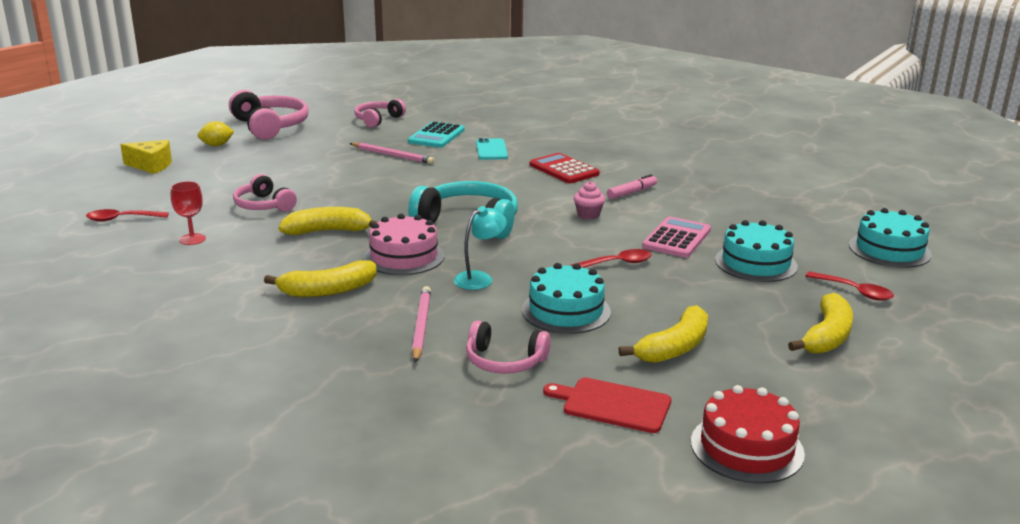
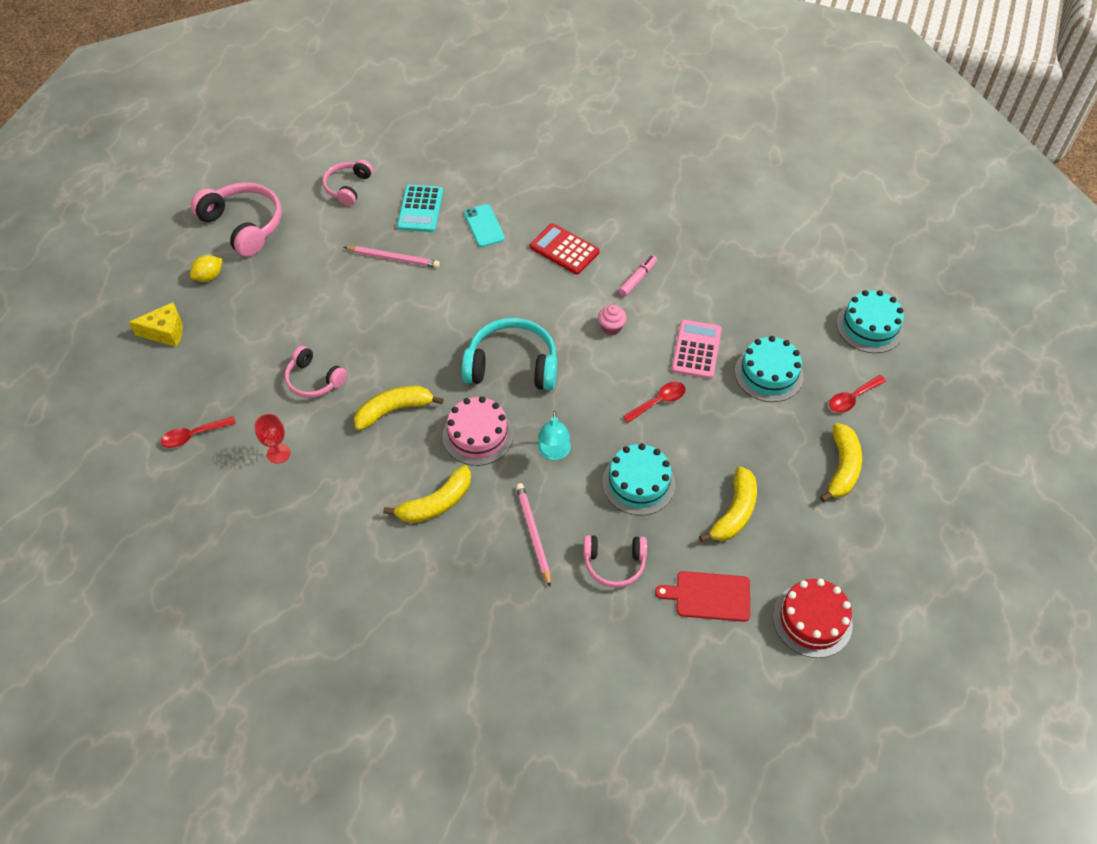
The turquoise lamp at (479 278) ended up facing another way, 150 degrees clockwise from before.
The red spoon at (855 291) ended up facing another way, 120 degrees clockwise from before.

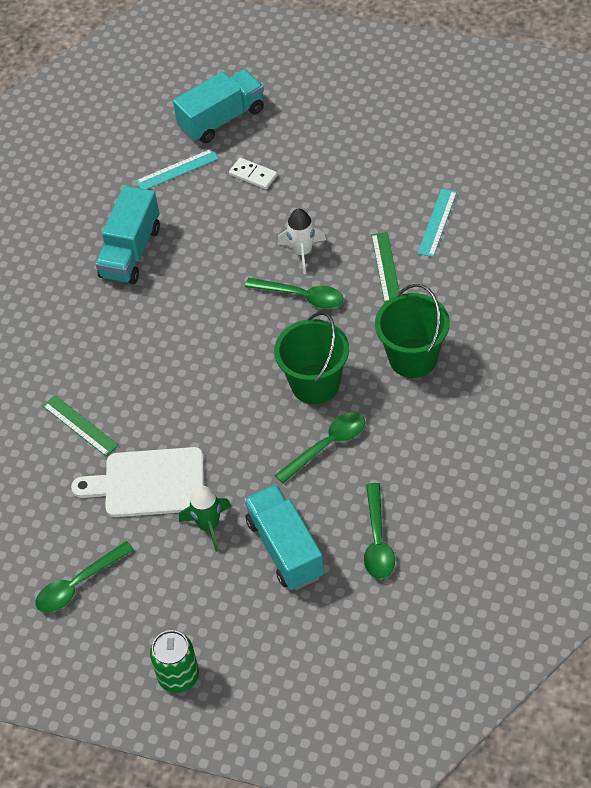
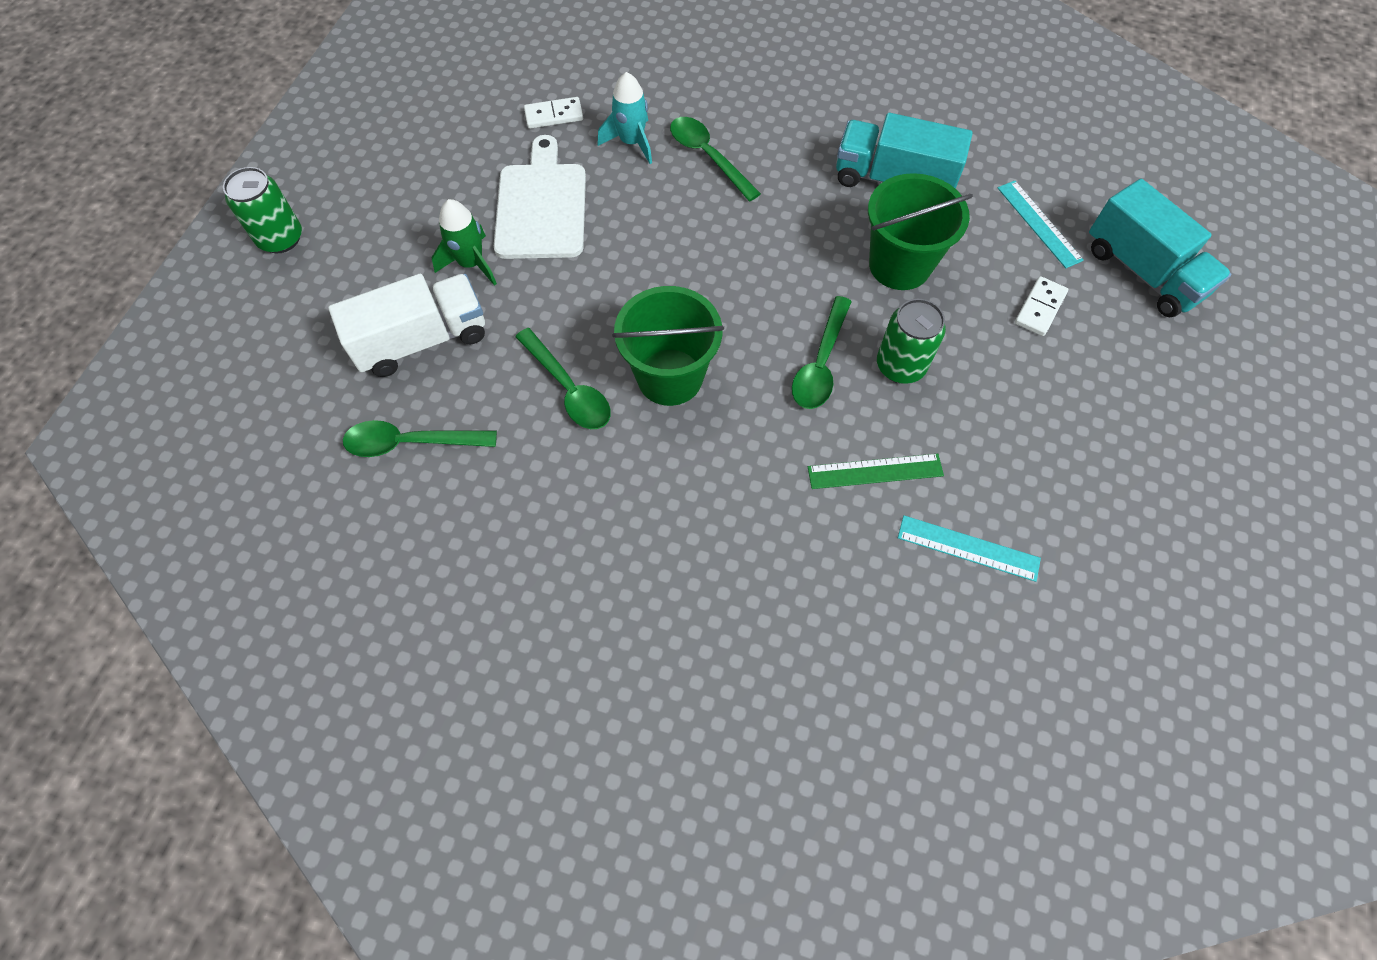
The green spoon ended up elsewhere, having gone from (78 585) to (707 156).
Where the green ruler stood at (80 425), the turquoise rocket came to stand at (631 142).
What was the turquoise truck at (285 549) turned into the white truck at (422 340).
Where the white rocket stood at (302 252), the green can came to stand at (900 366).
The green bucket ended up elsewhere, having gone from (413 358) to (899 265).
The second view gained the white domino at (554 115).

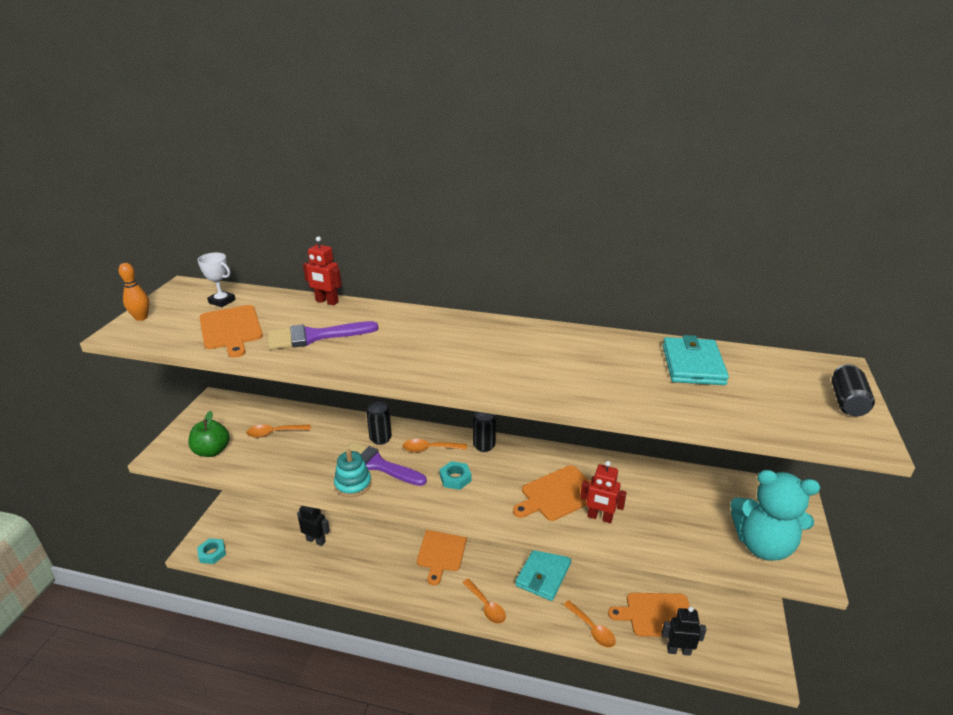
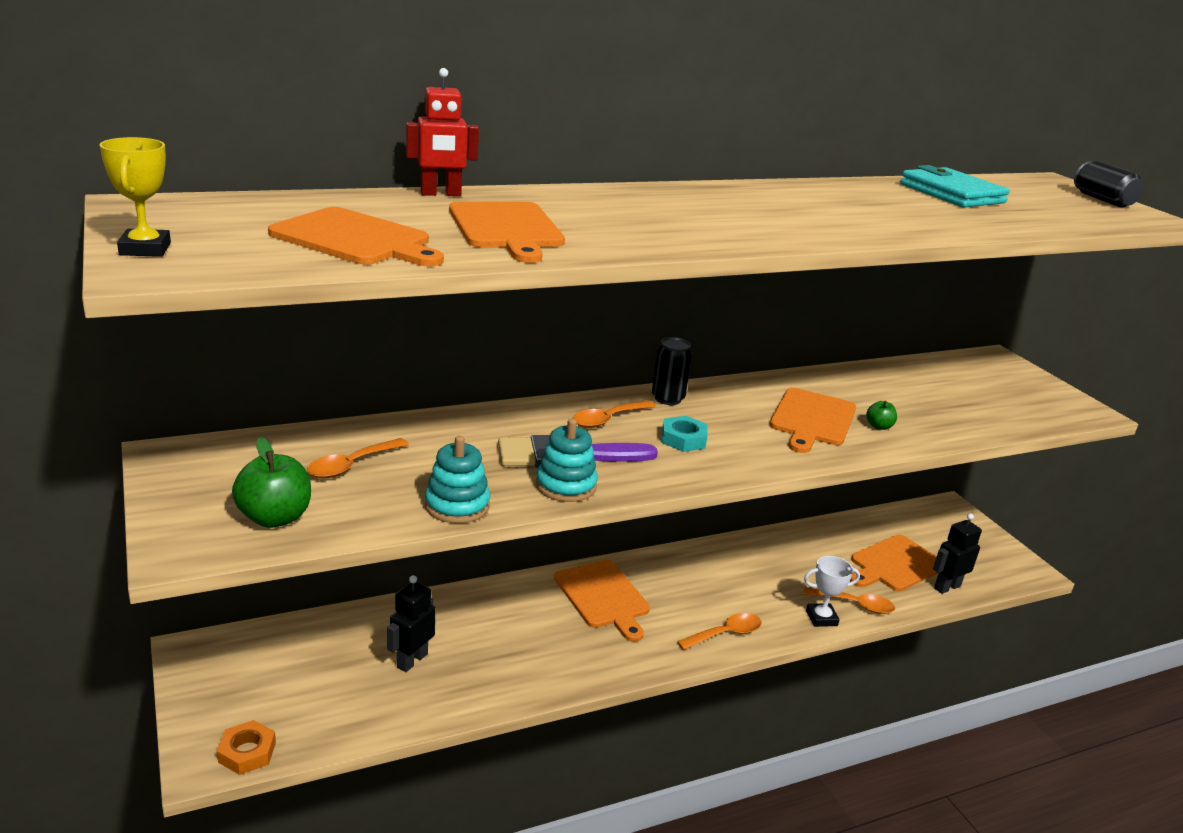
Where the orange bowling pin stood at (141 318), the yellow trophy came to stand at (145 249).
What was the turquoise nut at (212 553) turned into the orange nut at (247 752).
The white trophy ended up elsewhere, having gone from (222 301) to (821 618).
Where the purple brush stood at (314 336), the orange cutting board came to stand at (507 229).
The black robot at (316 540) ended up facing another way, 45 degrees counterclockwise from before.
The second view lost the black can at (380 439).
The orange spoon at (486 606) ended up facing another way, 45 degrees counterclockwise from before.
The second view lost the turquoise wallet at (543 575).
Where the red robot stood at (599 517), the green apple came to stand at (879 426).
The second view lost the turquoise teddy bear at (763 545).
The second view gained the turquoise stacking toy at (457 505).

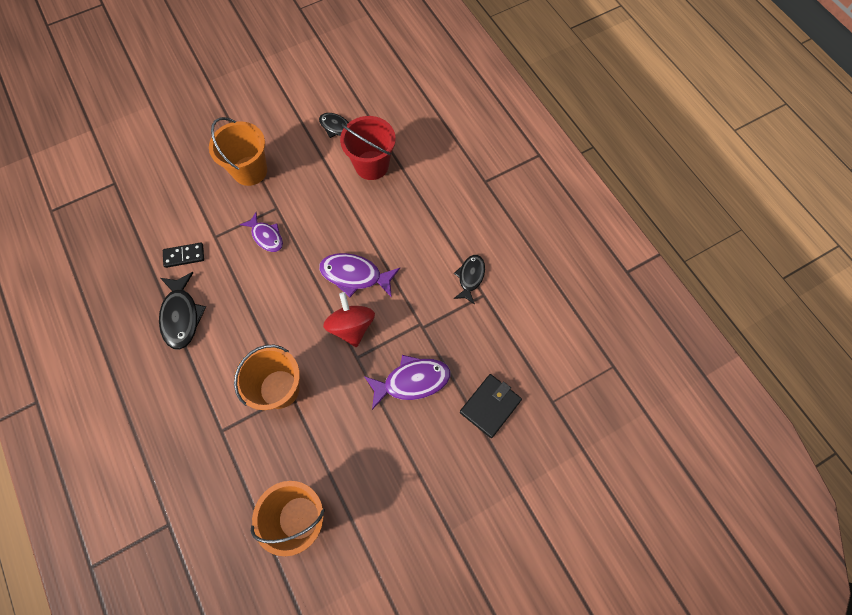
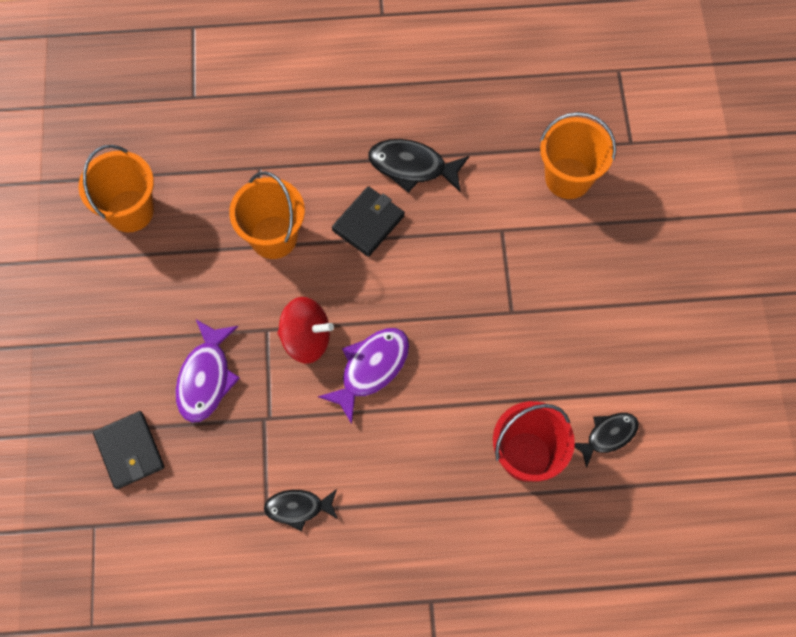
The second view lost the black domino at (184 256).
The orange bucket ended up elsewhere, having gone from (250 171) to (568 178).
The second view lost the purple fish at (266 236).
The black fish at (470 277) ended up facing another way, 135 degrees clockwise from before.
The second view gained the black wallet at (368 223).

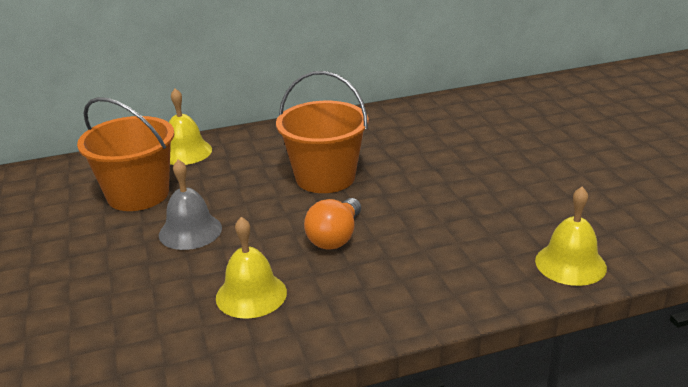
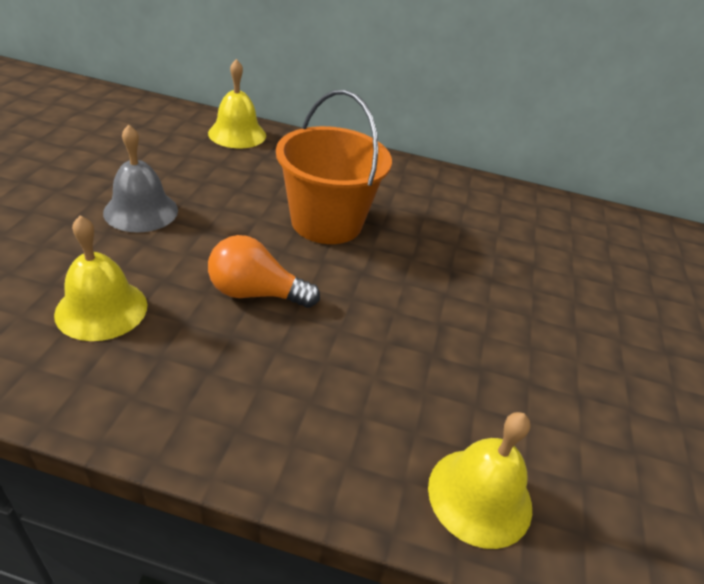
The second view lost the orange bucket at (138 194).
The orange light bulb at (335 237) ended up facing another way, 45 degrees clockwise from before.

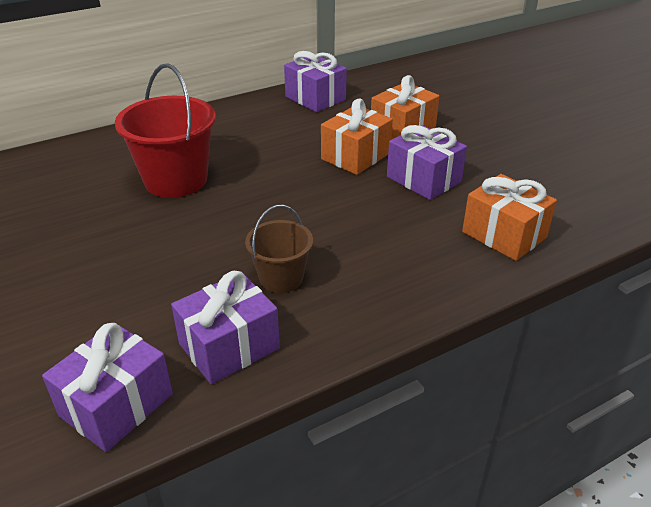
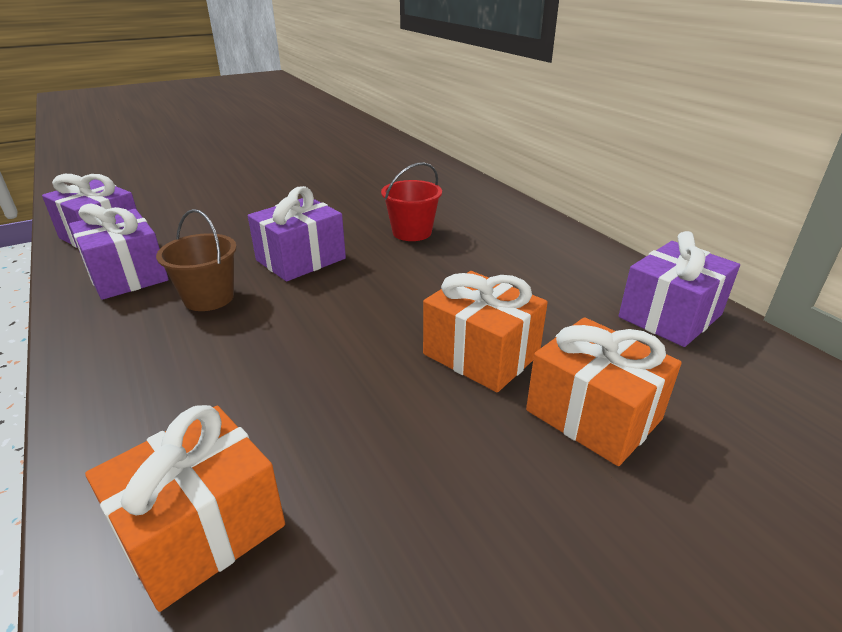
The size of the red bucket at (176 180) changed by a factor of 0.58.
The purple gift ended up elsewhere, having gone from (423 179) to (301 259).

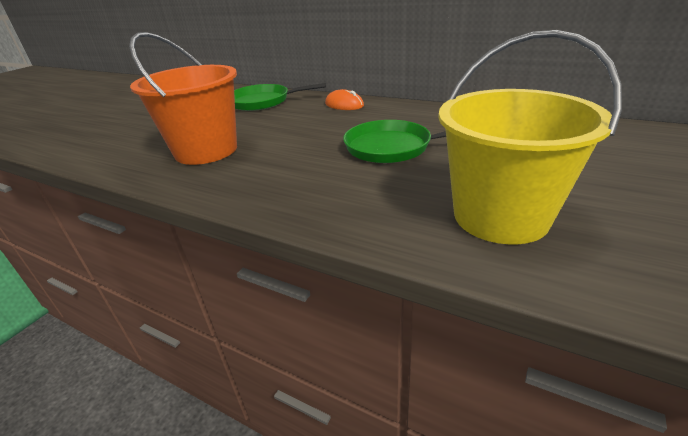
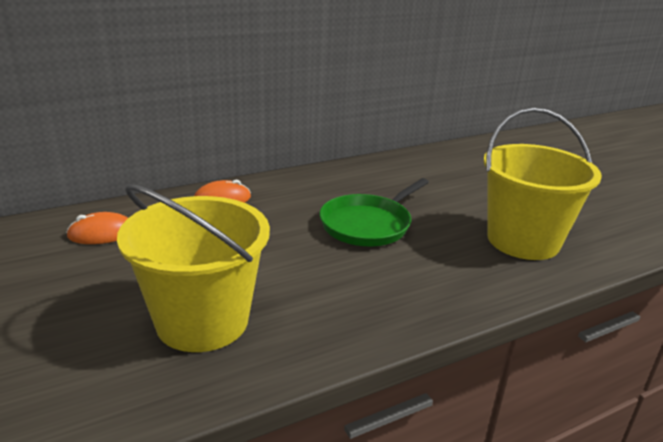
What was the orange bucket at (206 150) turned into the yellow bucket at (202 321).
Where the green pan stood at (262 102), the orange mouse came to stand at (102 233).

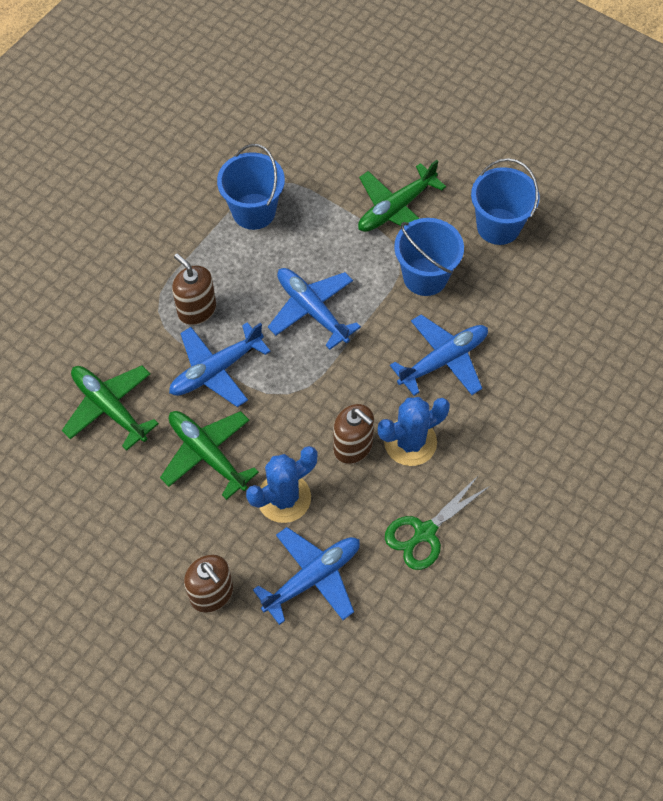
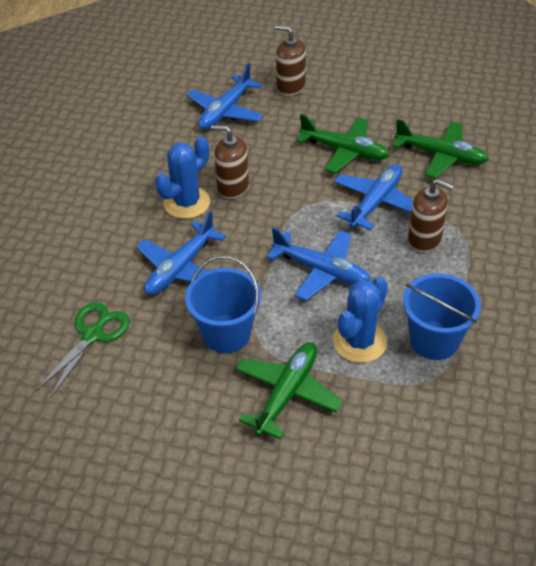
The blue cactus ended up elsewhere, having gone from (284 498) to (359 342).
The green scissors ended up elsewhere, having gone from (425 532) to (92 335).
The second view lost the blue bucket at (498 226).

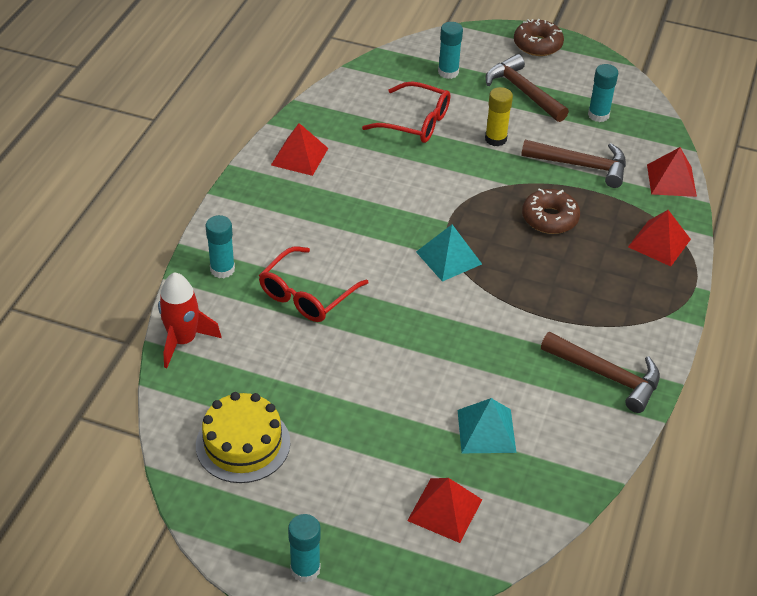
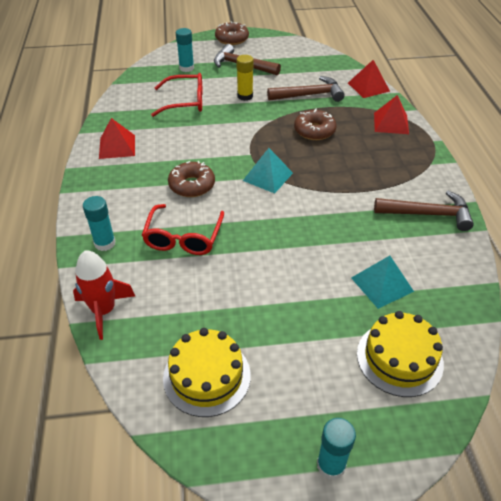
Where the red pyramid stood at (445 510), the yellow cake came to stand at (399 358).
The second view lost the turquoise glue stick at (598 115).
The second view gained the brown donut at (192 185).

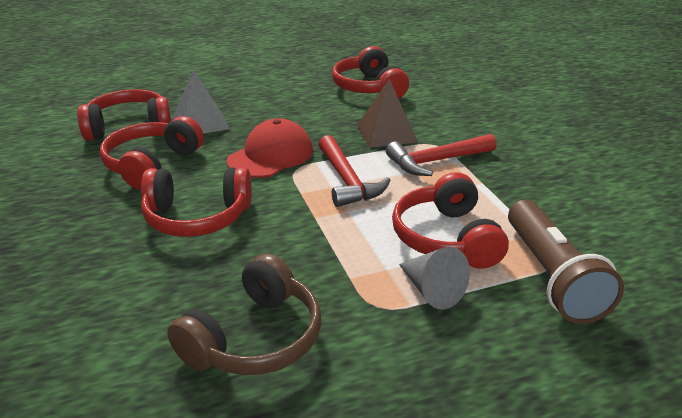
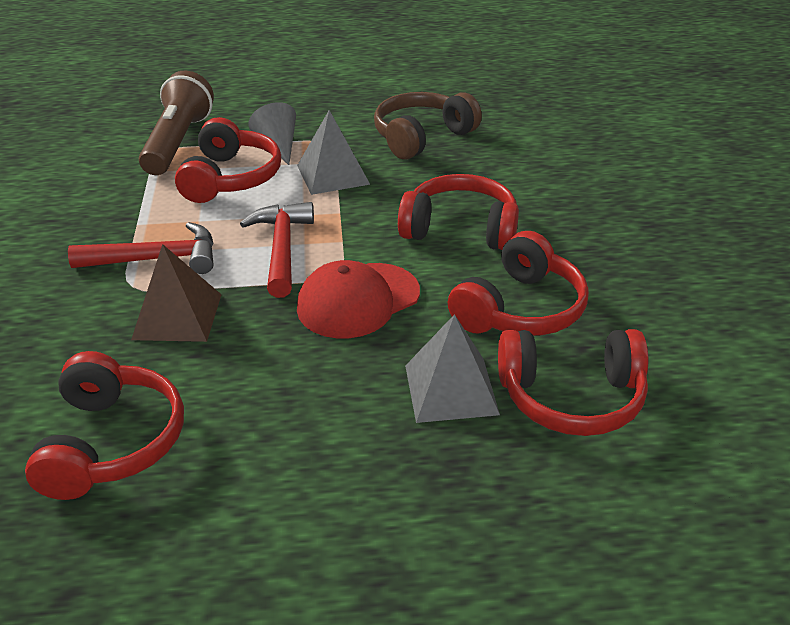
The second view gained the grey pyramid at (333 174).

